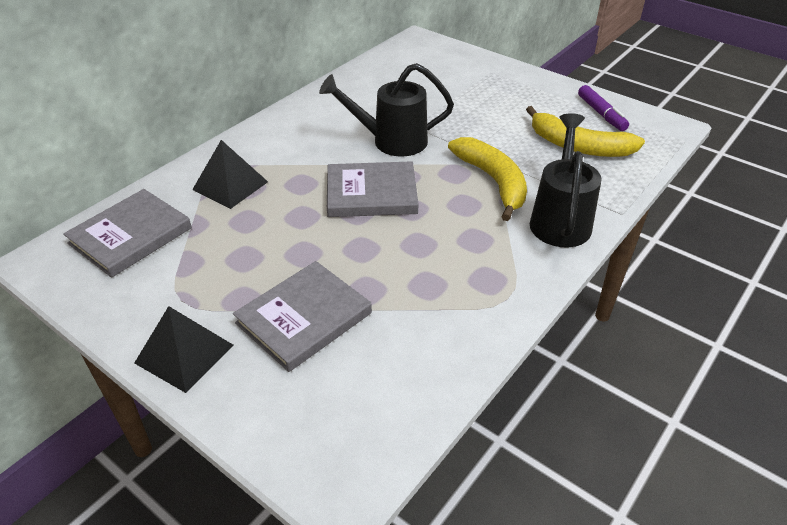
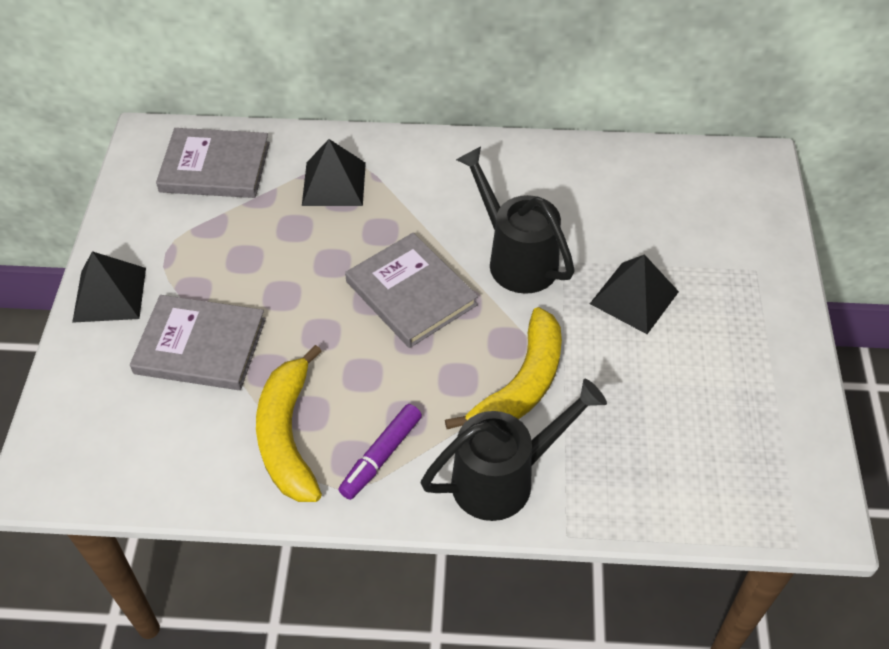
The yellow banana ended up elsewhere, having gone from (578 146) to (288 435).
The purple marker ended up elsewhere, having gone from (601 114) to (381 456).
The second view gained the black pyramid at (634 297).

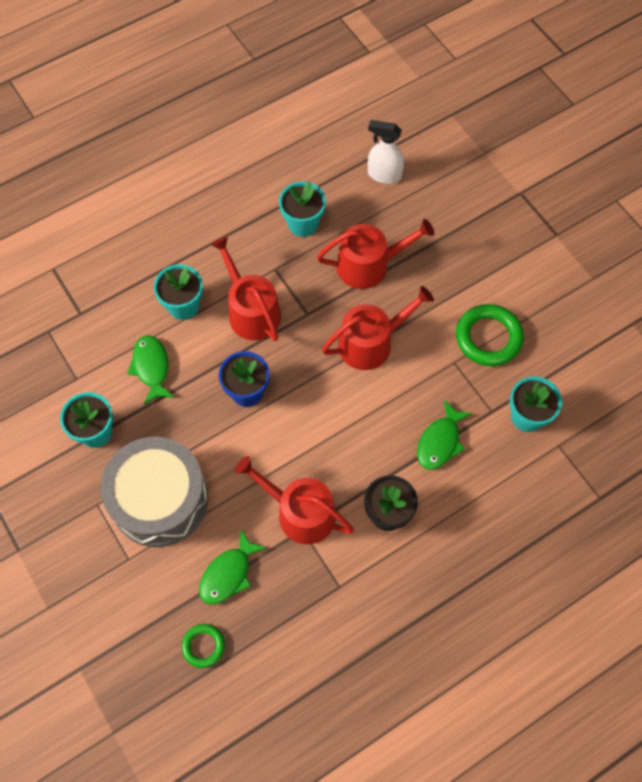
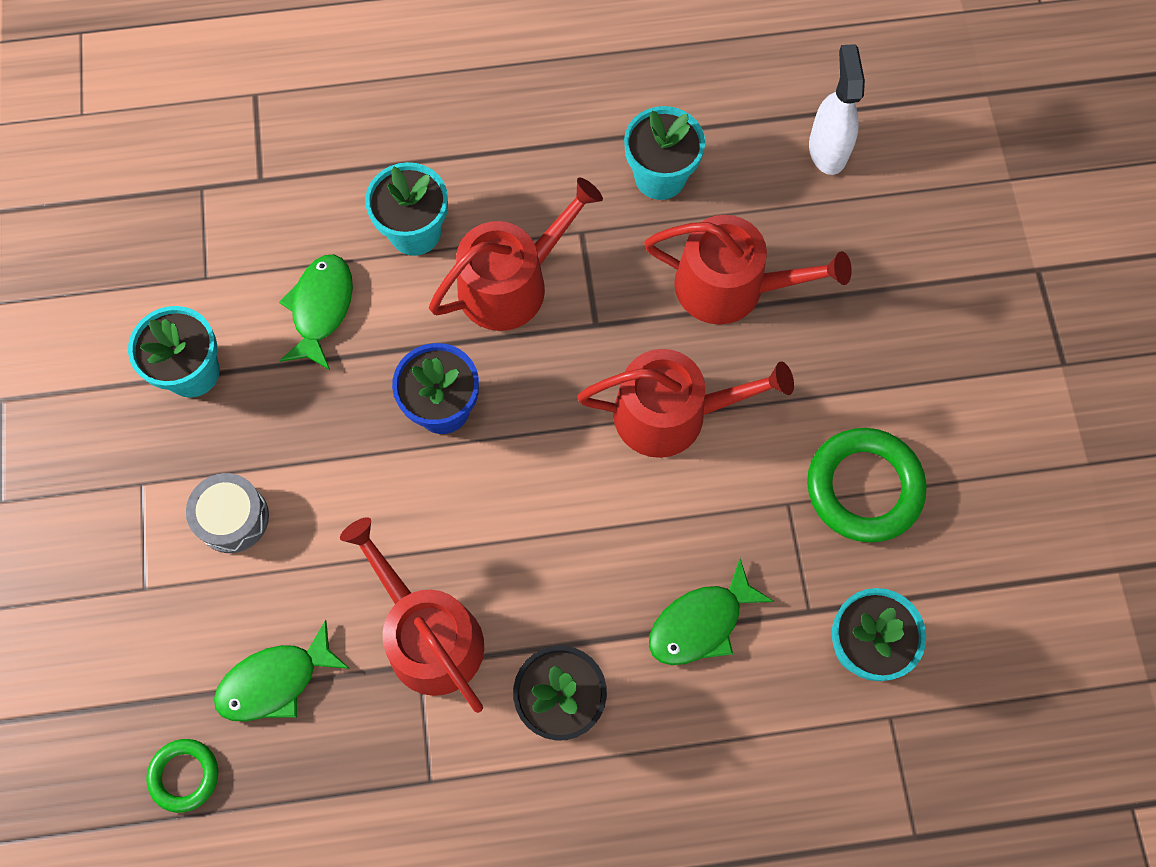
The size of the grey drum at (159 499) changed by a factor of 0.45.
The red watering can at (251 311) ended up facing another way, 60 degrees clockwise from before.
The white spray bottle at (384 175) ended up facing another way, 45 degrees clockwise from before.

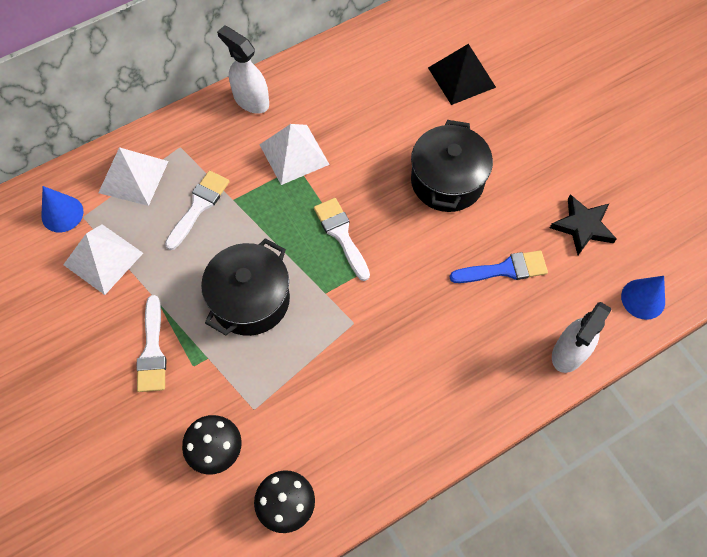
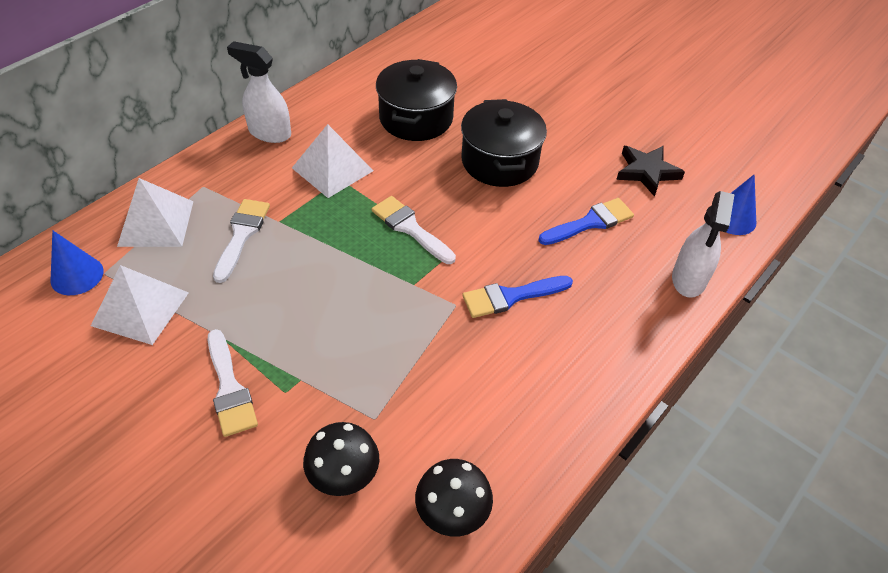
The black pot ended up elsewhere, having gone from (250 300) to (416 118).
The second view lost the black pyramid at (461 77).
The second view gained the blue brush at (511 297).

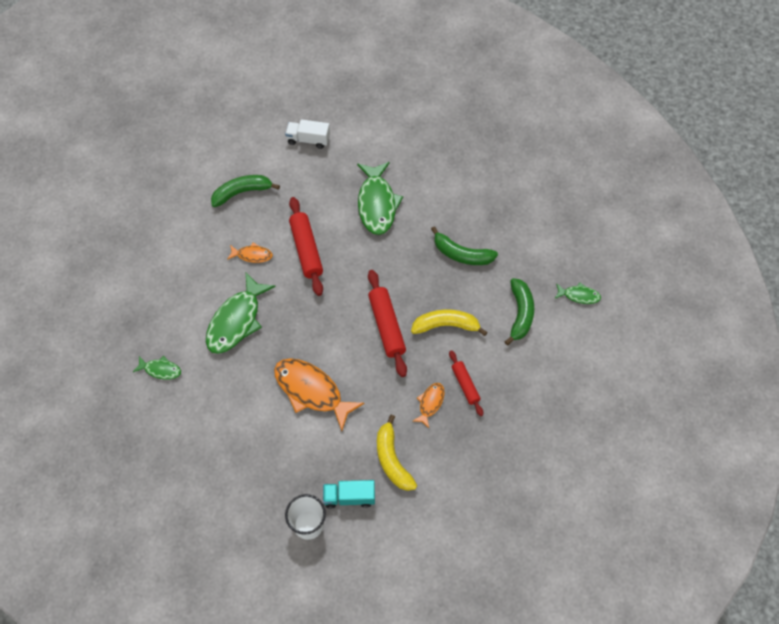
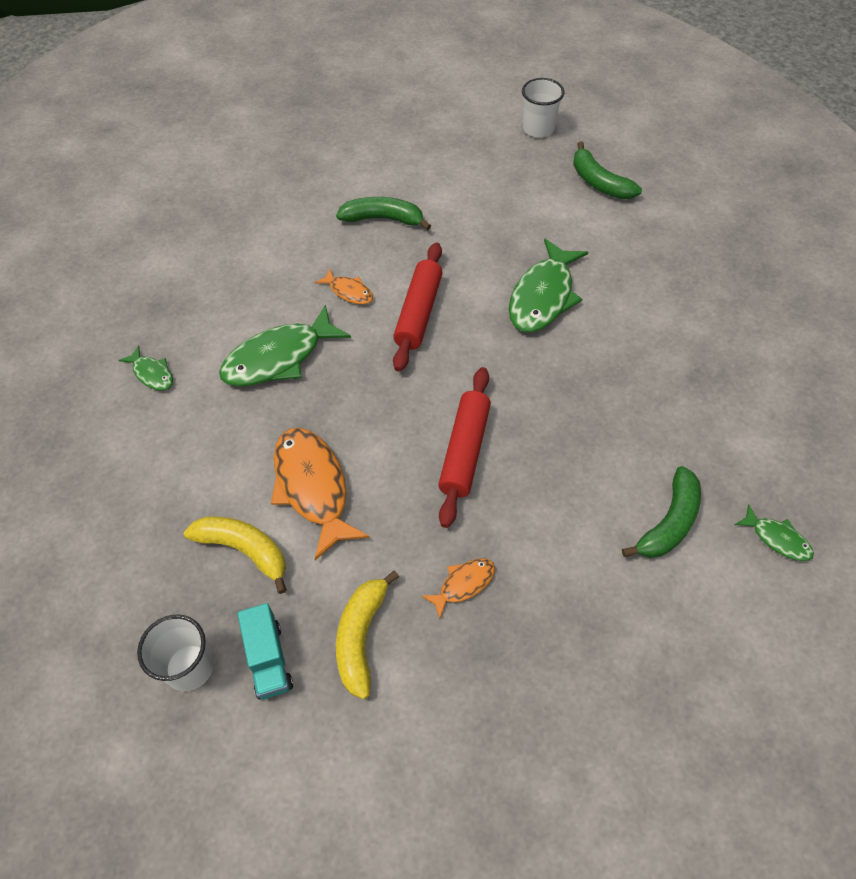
The second view lost the white truck at (308 140).
The turquoise truck at (349 497) ended up facing another way, 135 degrees counterclockwise from before.
The yellow banana ended up elsewhere, having gone from (446 325) to (244 550).
The green banana ended up elsewhere, having gone from (461 254) to (599 182).
The second view lost the red rolling pin at (465 385).
The second view gained the white cup at (538 128).

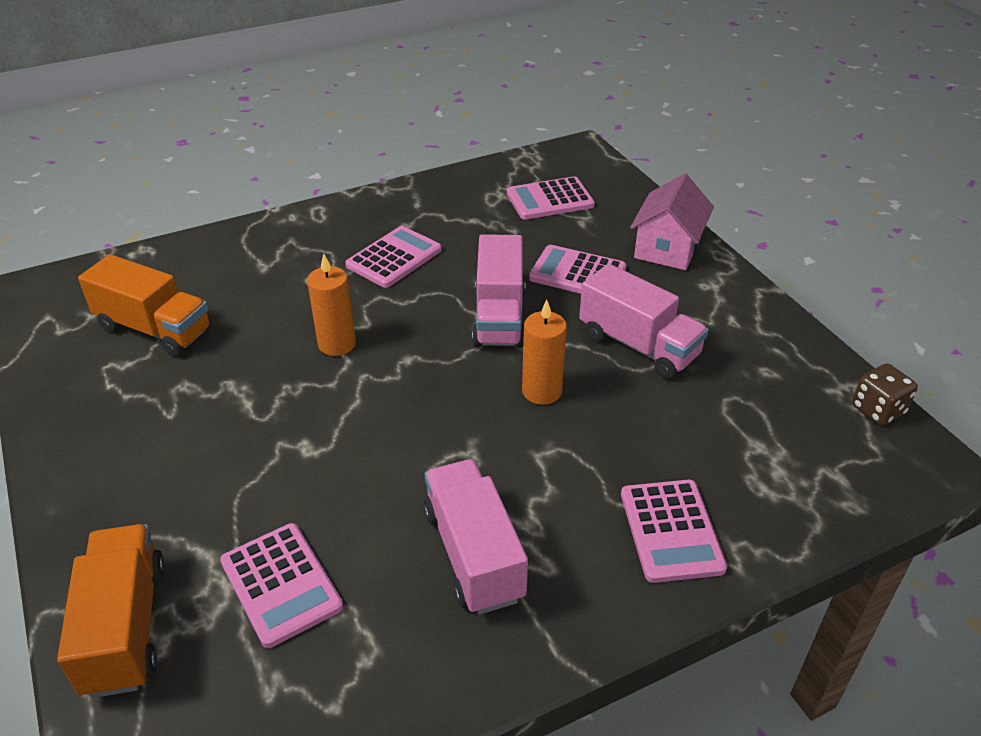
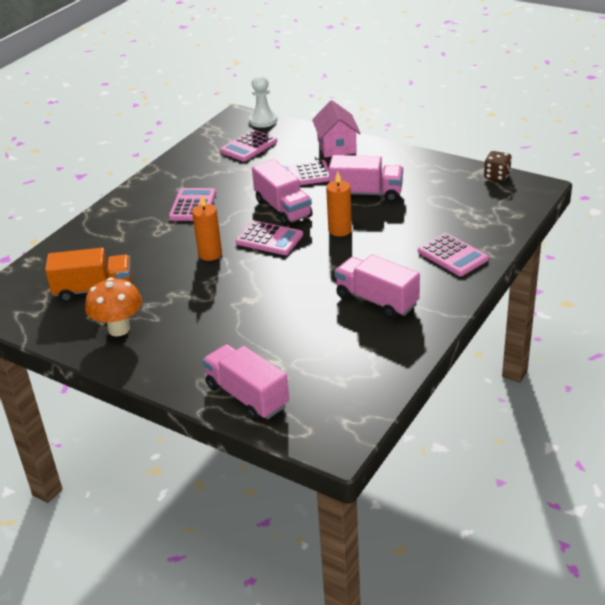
What was the orange truck at (126 627) turned into the pink truck at (247 396).
The pink calculator ended up elsewhere, having gone from (281 584) to (269 239).
The second view gained the orange mushroom at (119 329).
The second view gained the white pawn at (263 121).

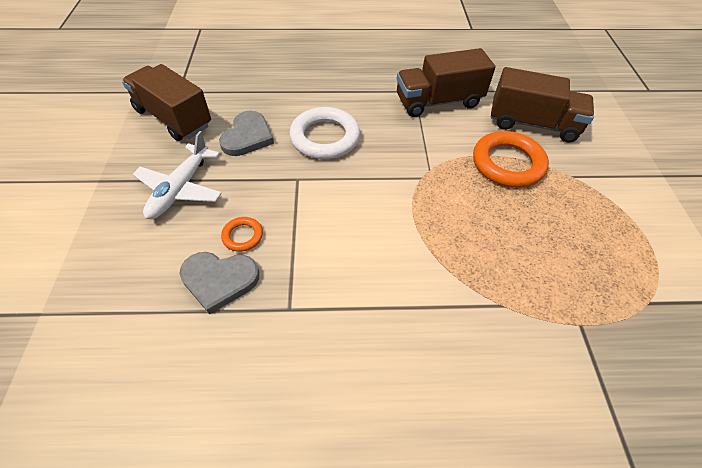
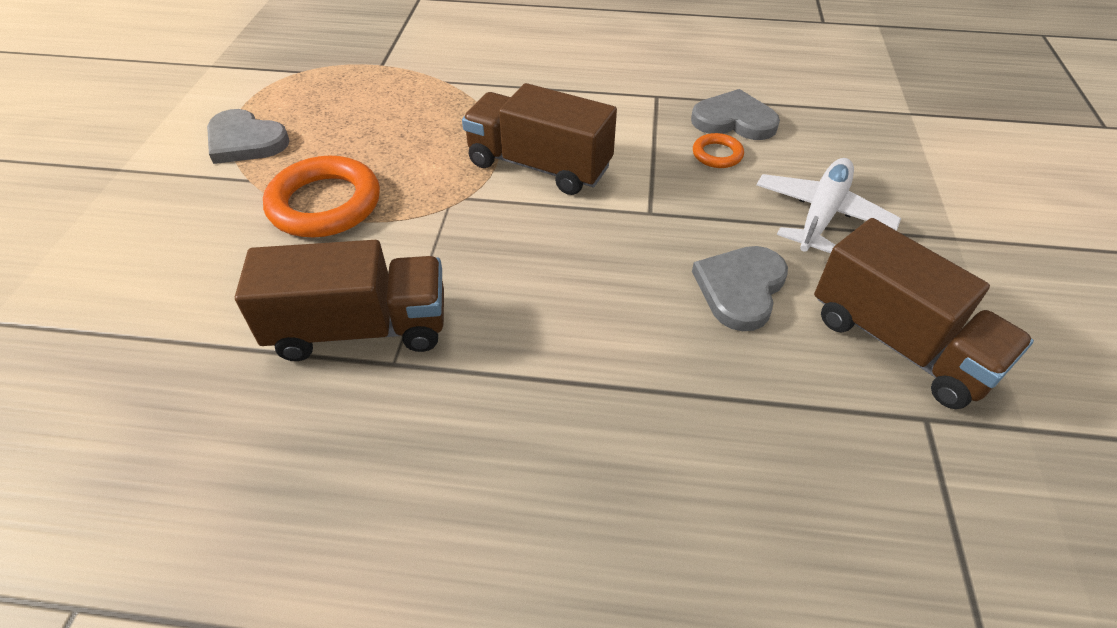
The second view lost the white ring at (325 137).
The brown truck ended up elsewhere, having gone from (532 124) to (539 166).
The second view gained the grey heart at (245 141).

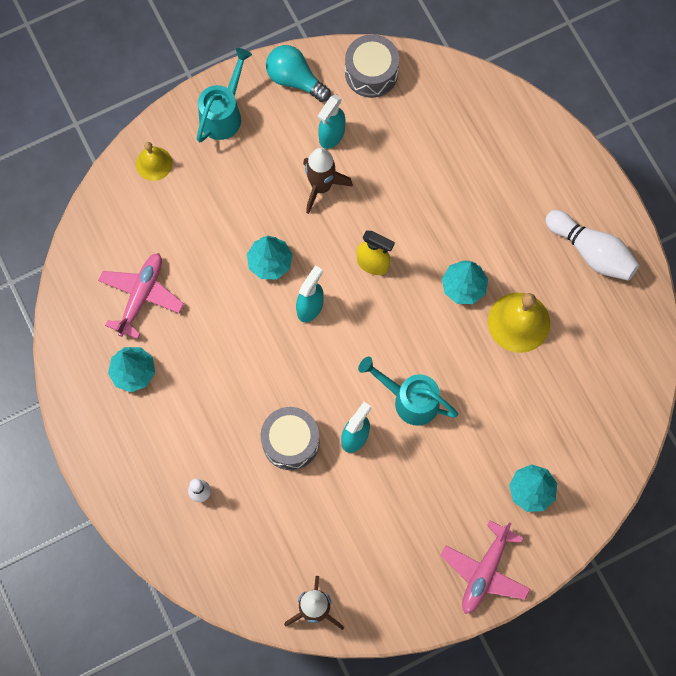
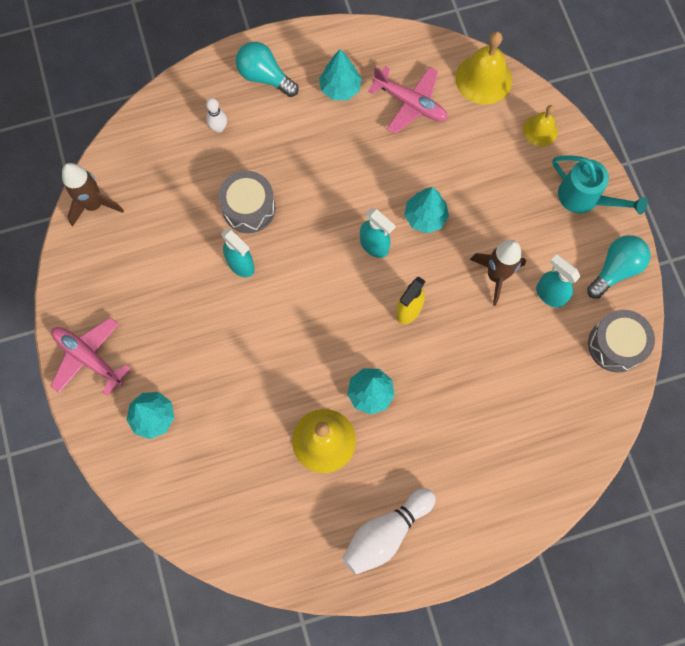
The second view lost the turquoise watering can at (410 400).
The second view gained the turquoise light bulb at (265 77).
The second view gained the yellow bell at (483 79).

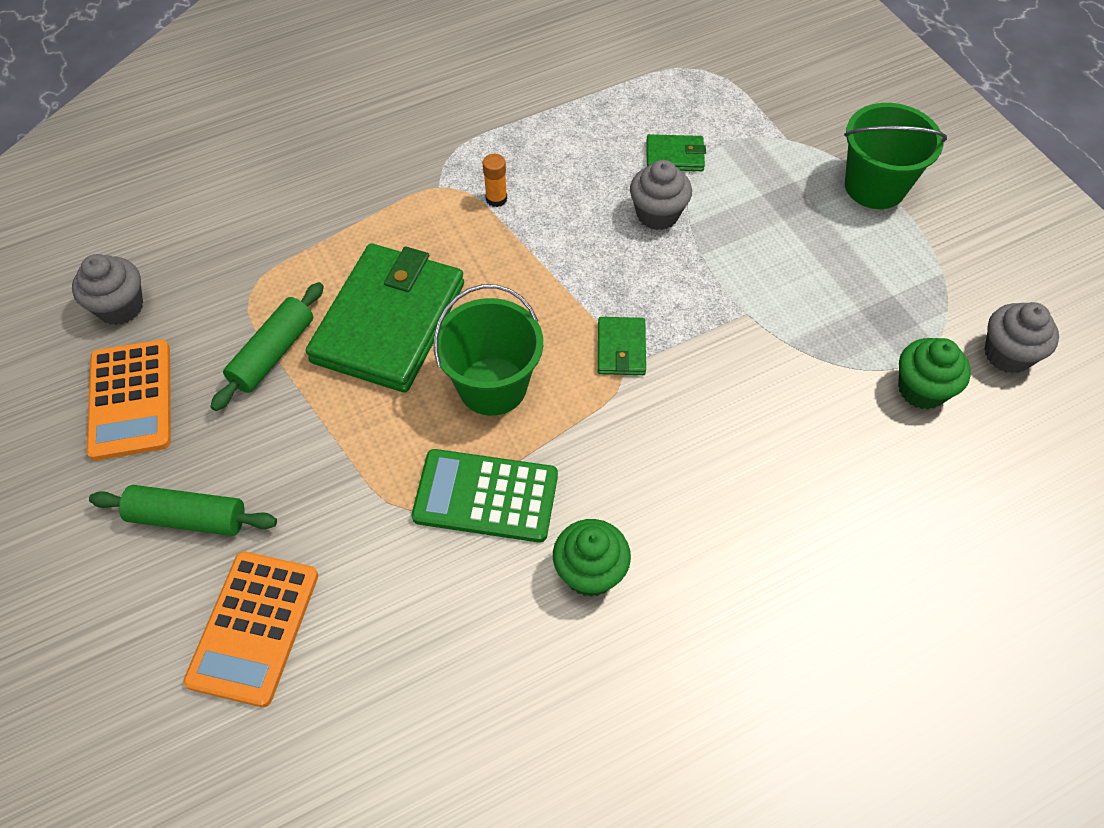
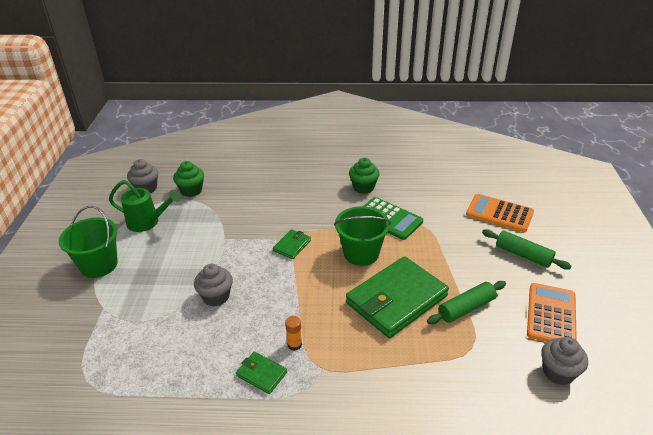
The orange calculator at (253 627) ended up facing another way, 105 degrees counterclockwise from before.
The green wallet ended up elsewhere, having gone from (675 156) to (261 374).
The second view gained the green watering can at (147 222).

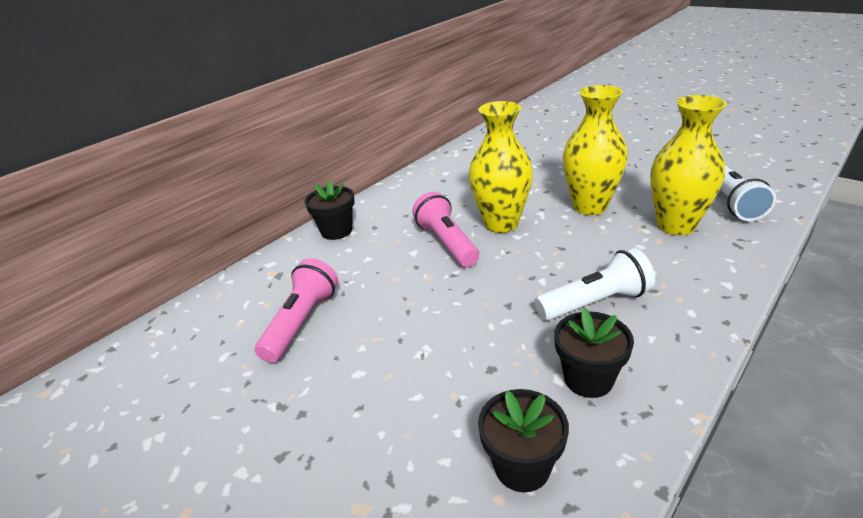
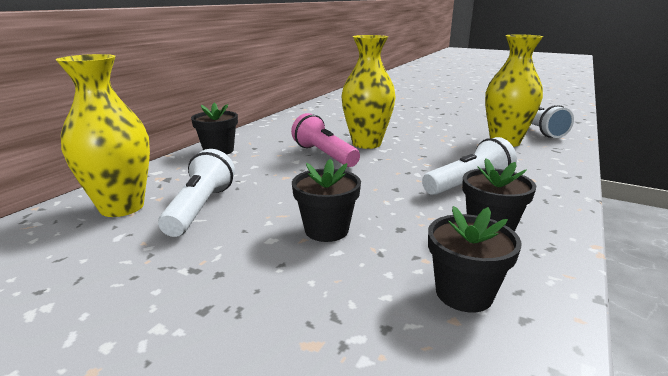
What was the pink flashlight at (302 322) turned into the white flashlight at (201 208).
The yellow vase ended up elsewhere, having gone from (590 206) to (122 207).
The second view gained the black flower pot at (326 230).

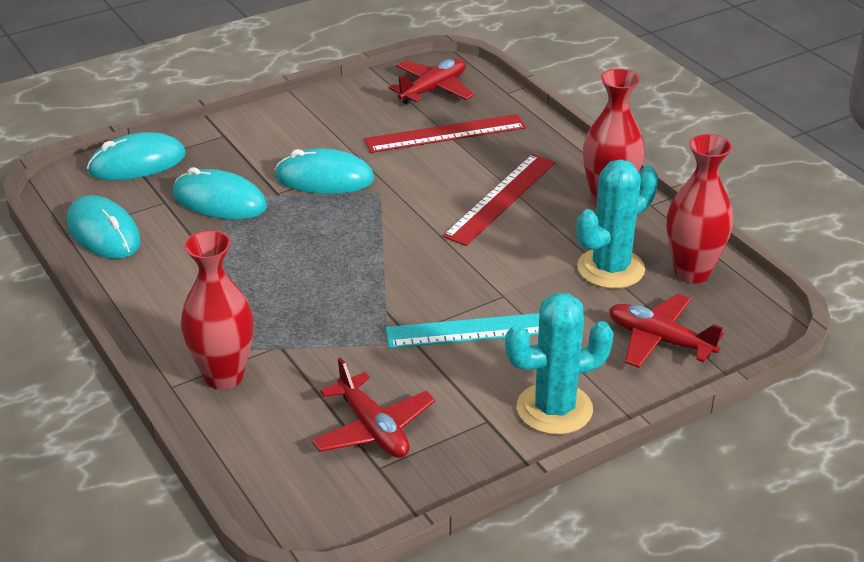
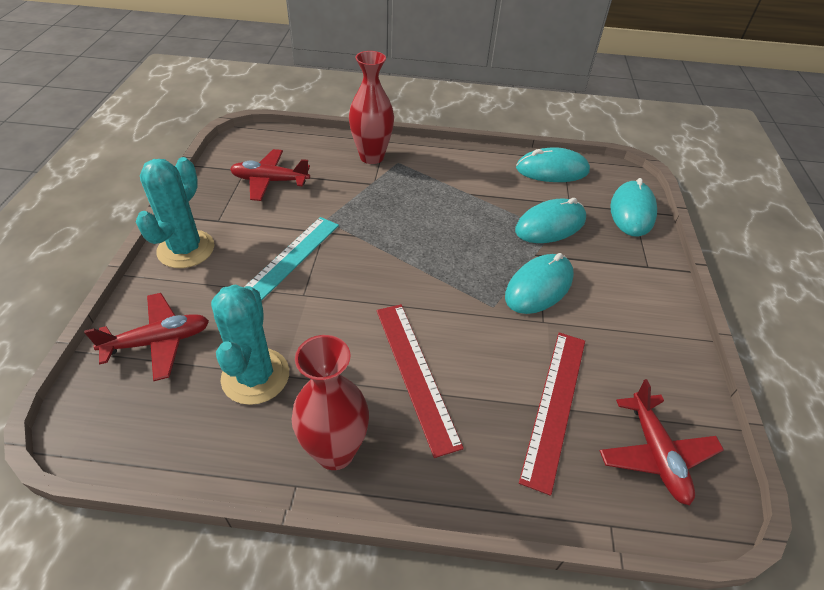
The second view lost the red vase at (692 272).

